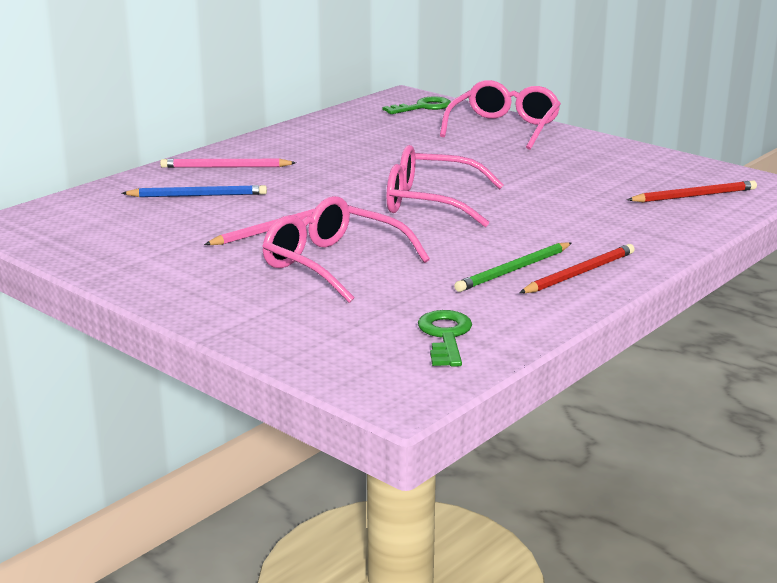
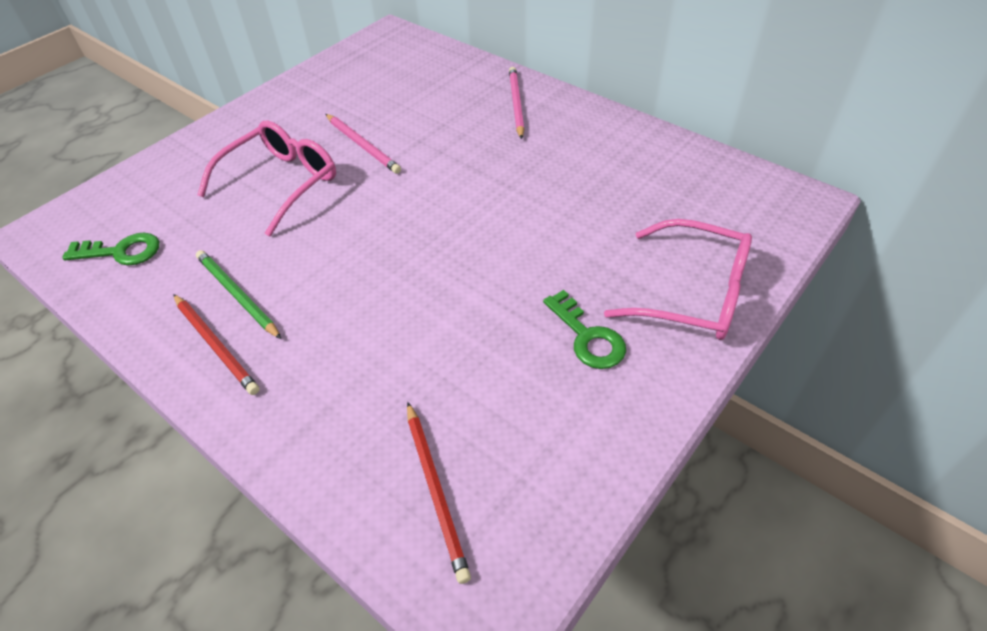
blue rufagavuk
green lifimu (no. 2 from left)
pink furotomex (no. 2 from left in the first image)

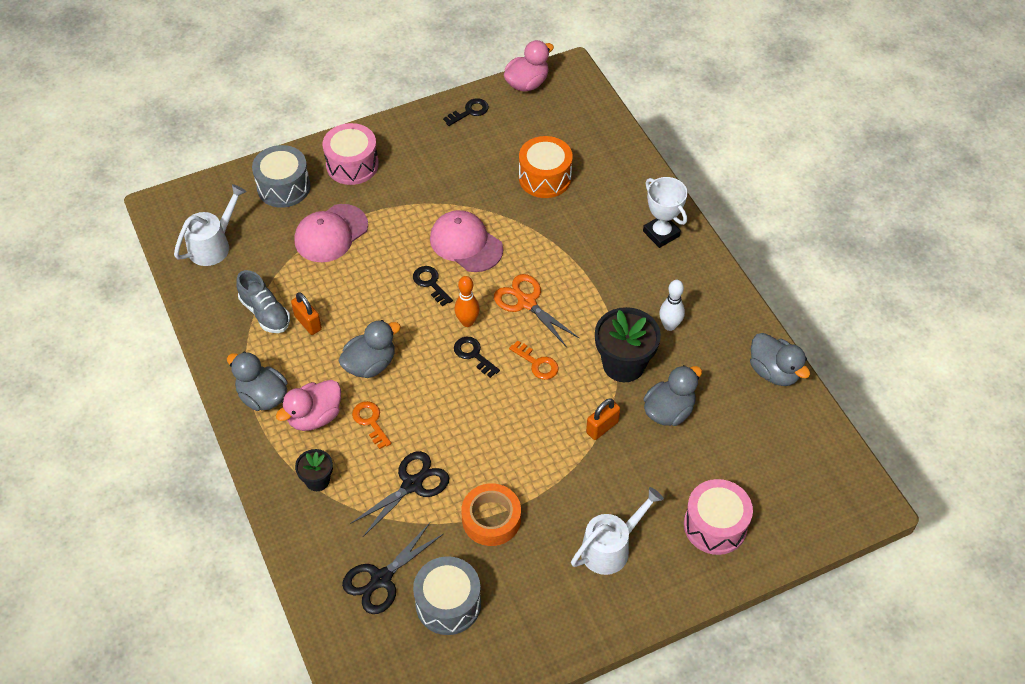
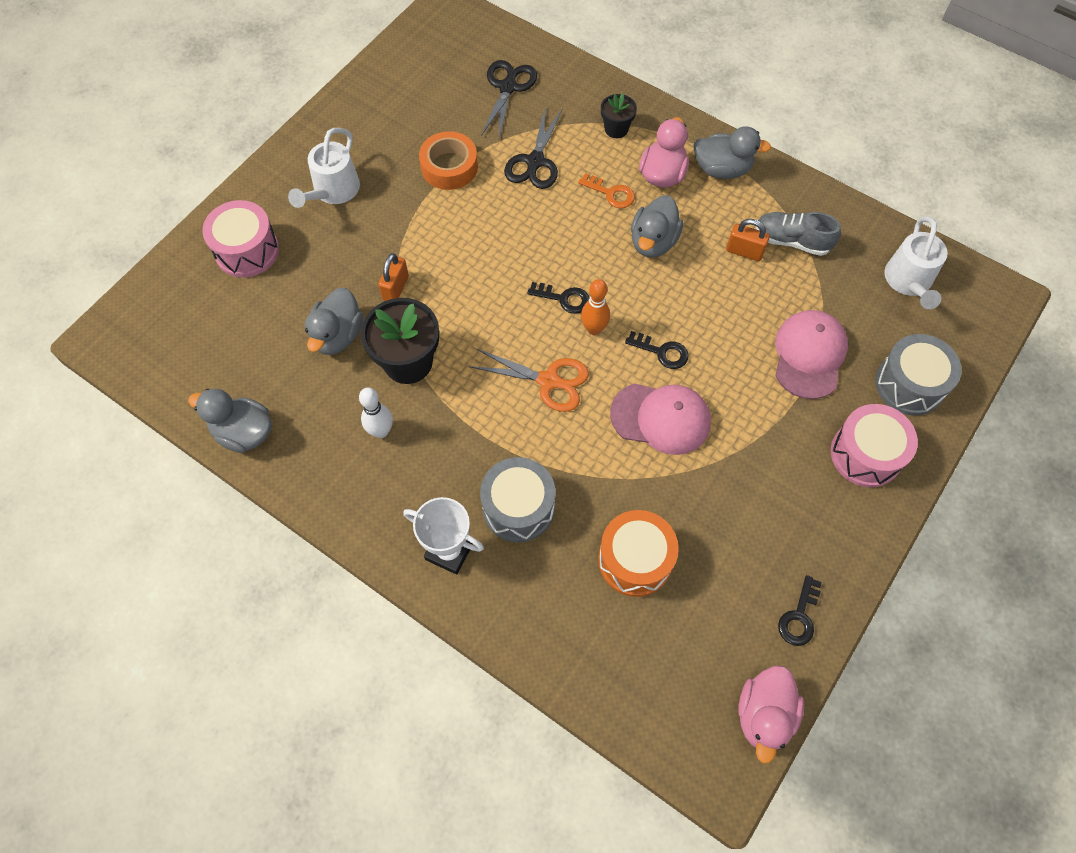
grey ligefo (no. 1 from left)
orange lifimu (no. 2 from left in the first image)

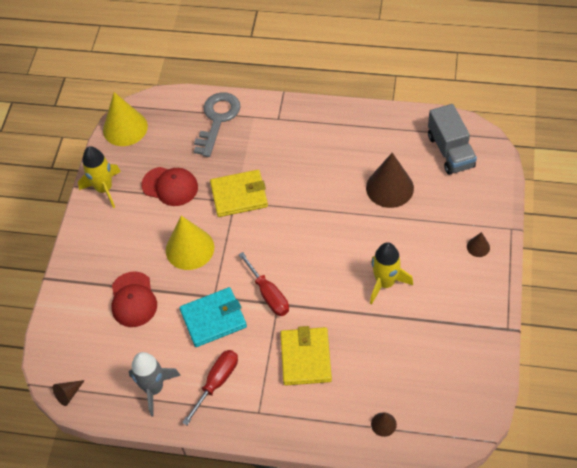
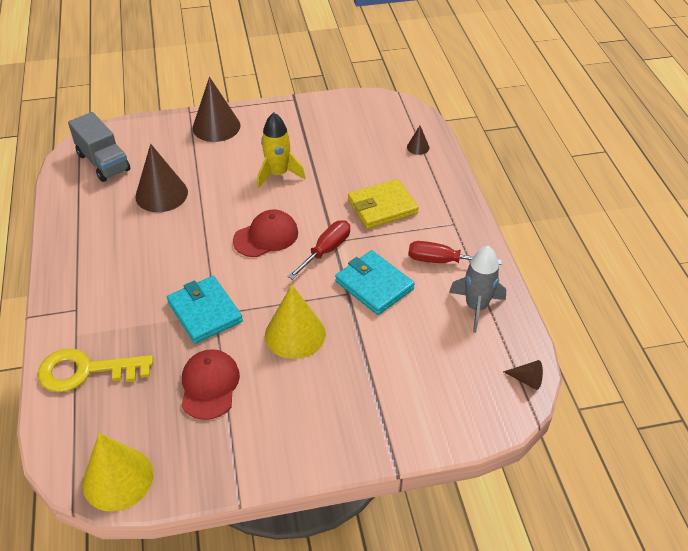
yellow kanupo (no. 1 from left in the first image)
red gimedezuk (no. 2 from left)
yellow lifimu
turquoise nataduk (no. 1 from left)
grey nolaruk
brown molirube (no. 2 from left)

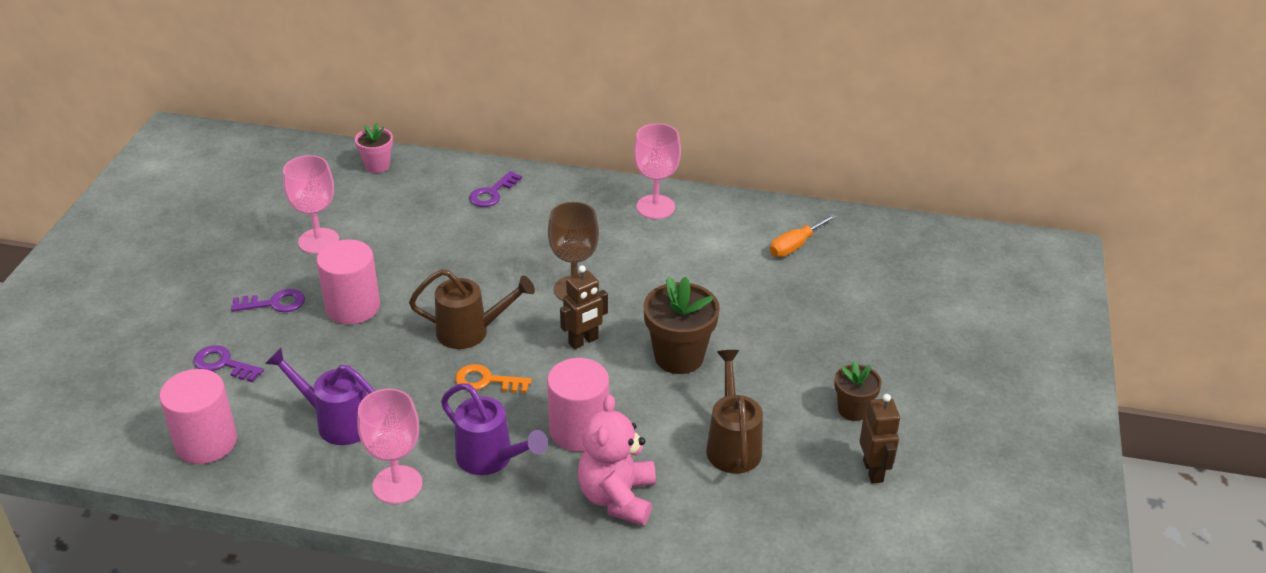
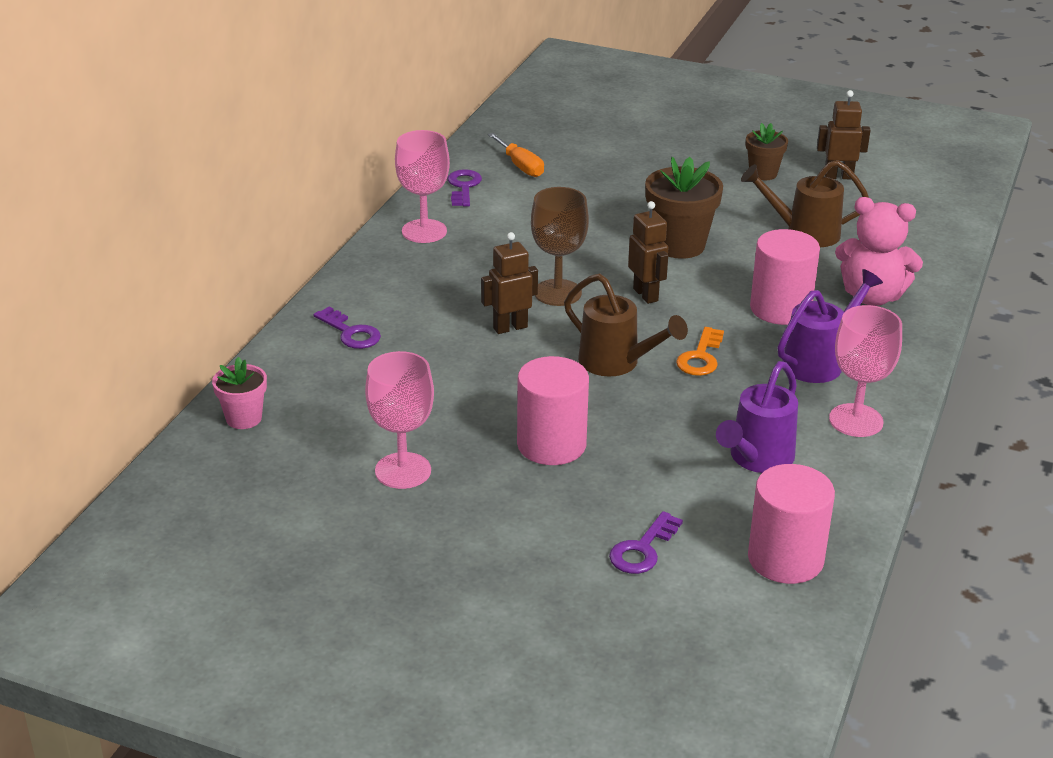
purple lifimu (no. 2 from left)
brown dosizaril (no. 1 from left)
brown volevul (no. 1 from left)

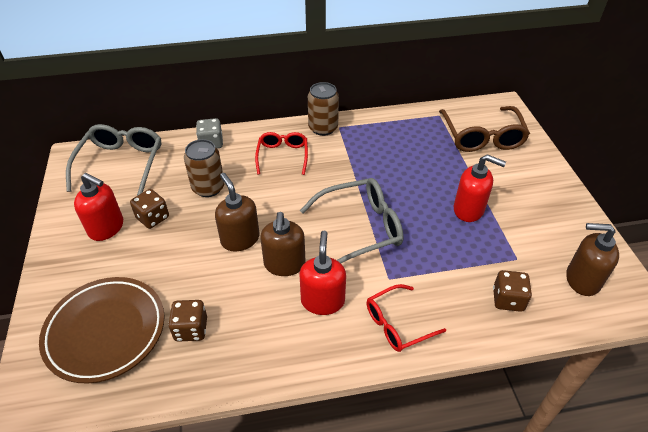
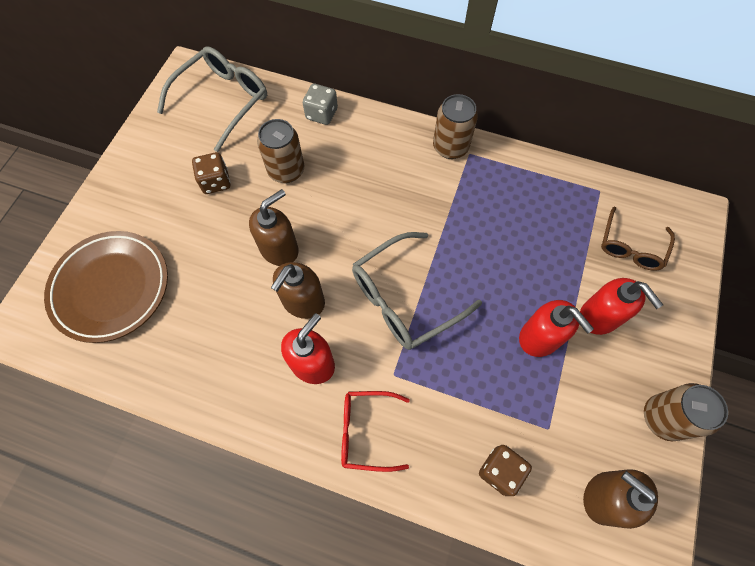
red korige (no. 3 from left)
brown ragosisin (no. 2 from left in the first image)
brown korige (no. 1 from left)
red furotomex (no. 1 from left in the first image)
grey furotomex (no. 2 from left)
brown furotomex
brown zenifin (no. 3 from left)

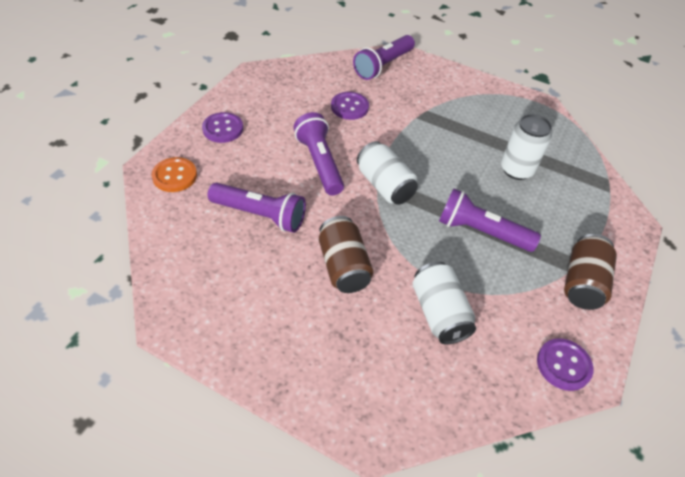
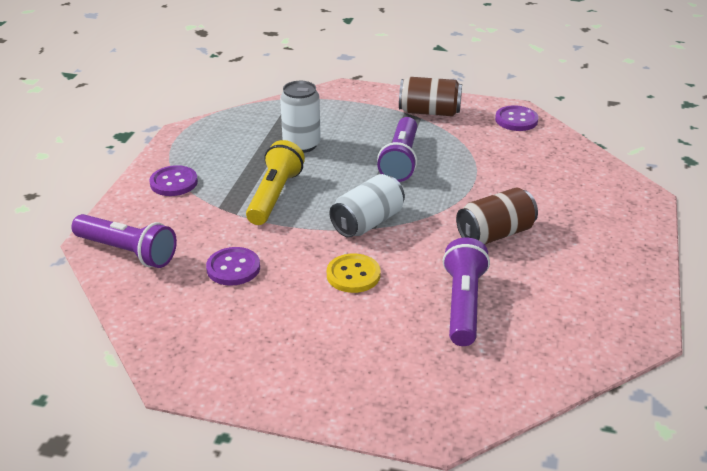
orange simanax
purple simanax (no. 1 from left)
yellow simanax
white zenifin (no. 2 from left in the first image)
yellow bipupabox

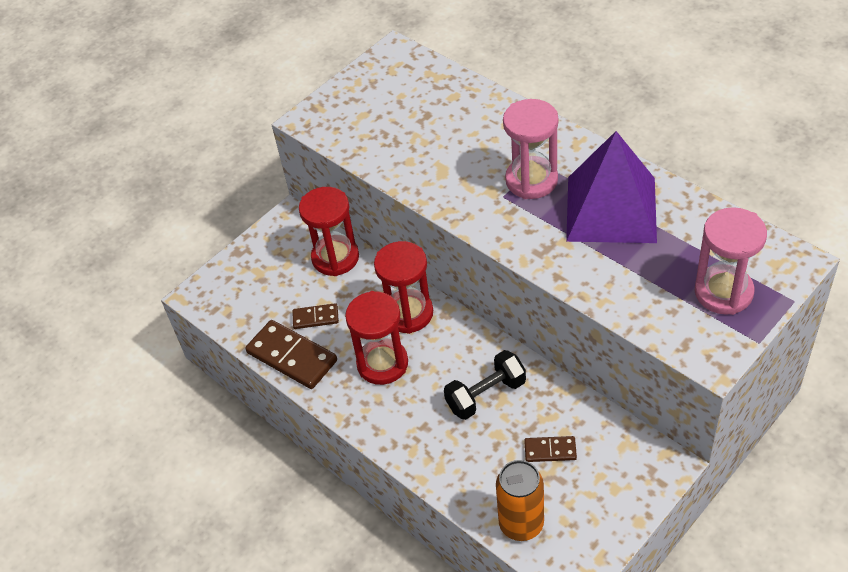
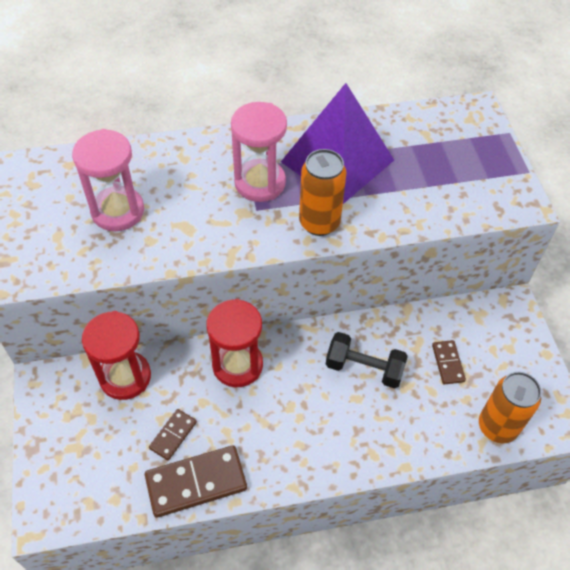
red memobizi (no. 2 from left in the first image)
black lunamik
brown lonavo (no. 3 from left)
pink memobizi (no. 1 from left)
orange zenifin (no. 1 from left)

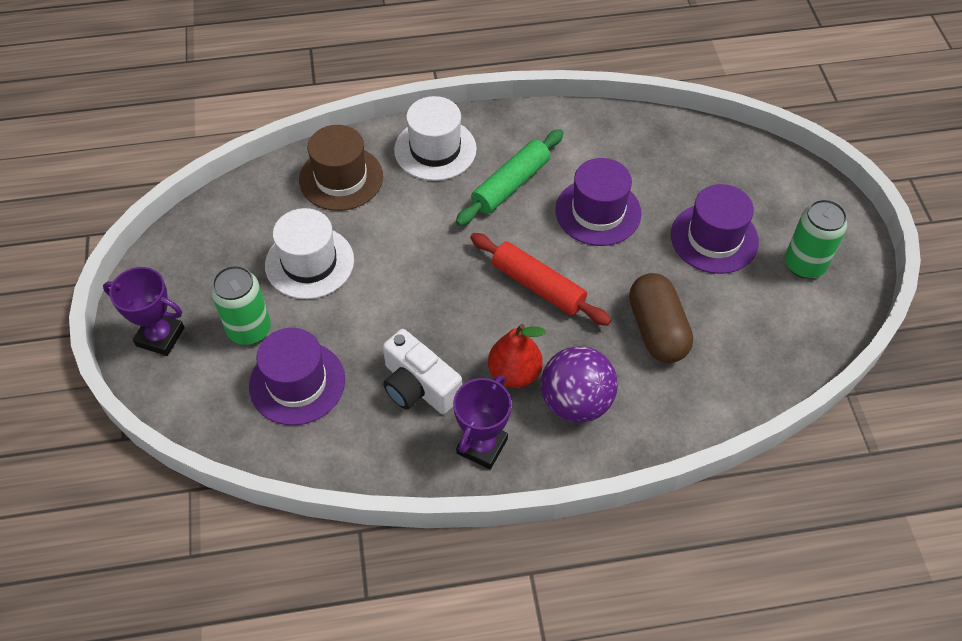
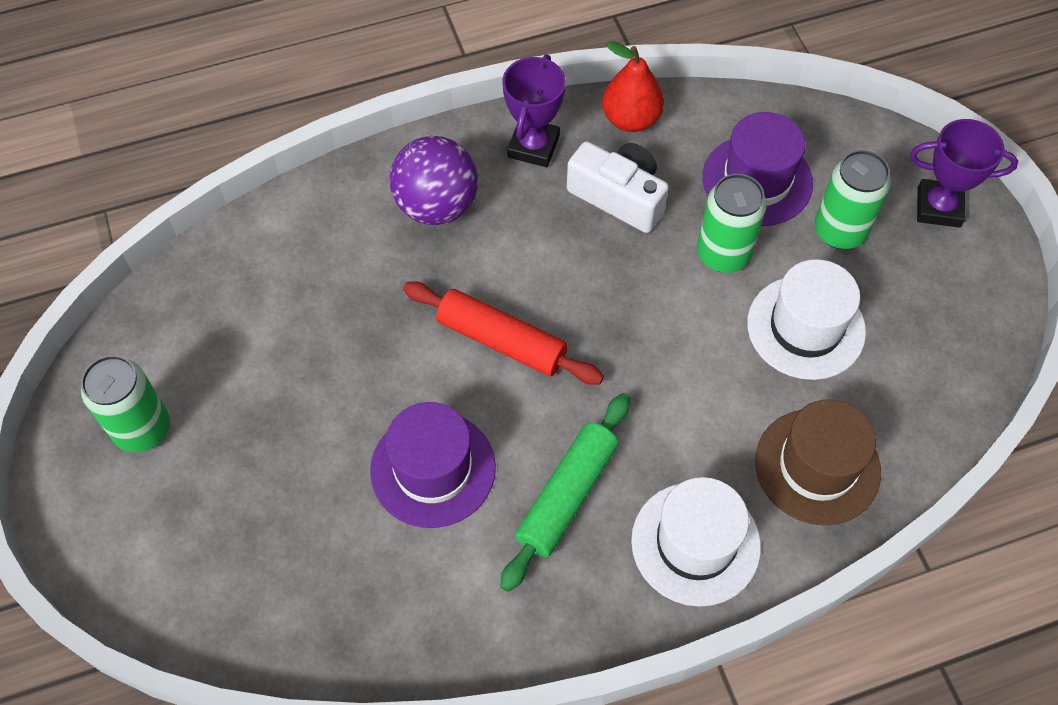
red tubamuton
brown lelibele
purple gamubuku (no. 3 from left in the first image)
green zenifin (no. 2 from left)

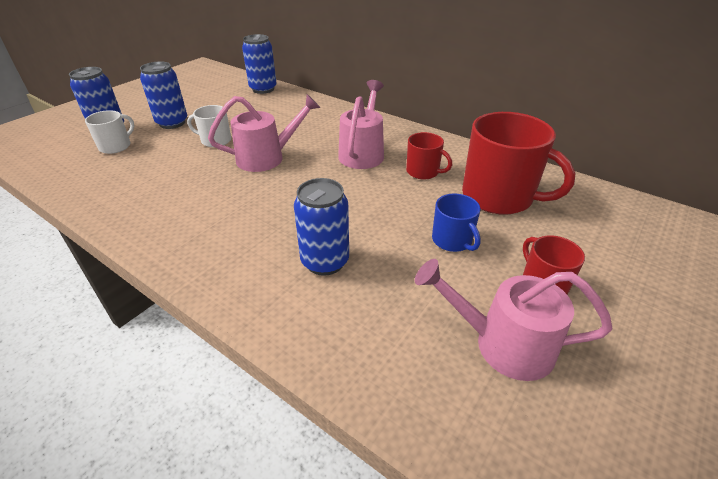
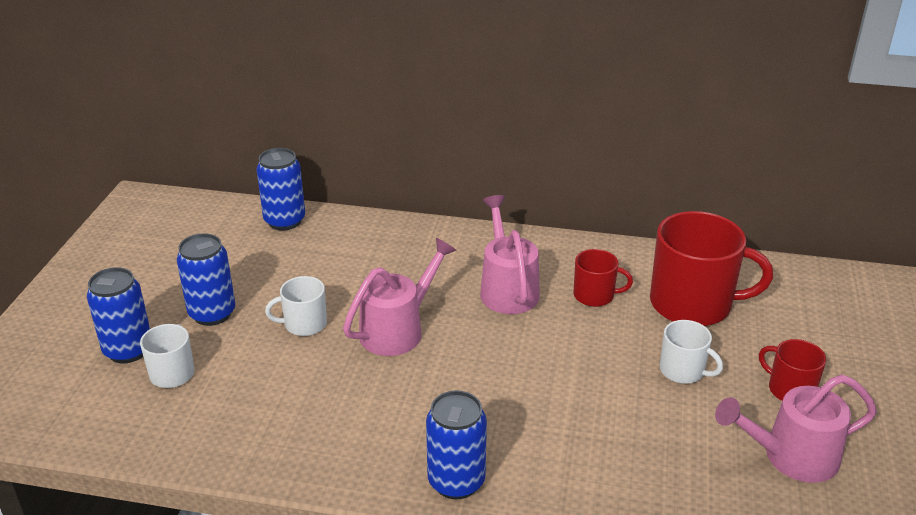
blue zenifin (no. 4 from left)
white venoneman (no. 3 from left)

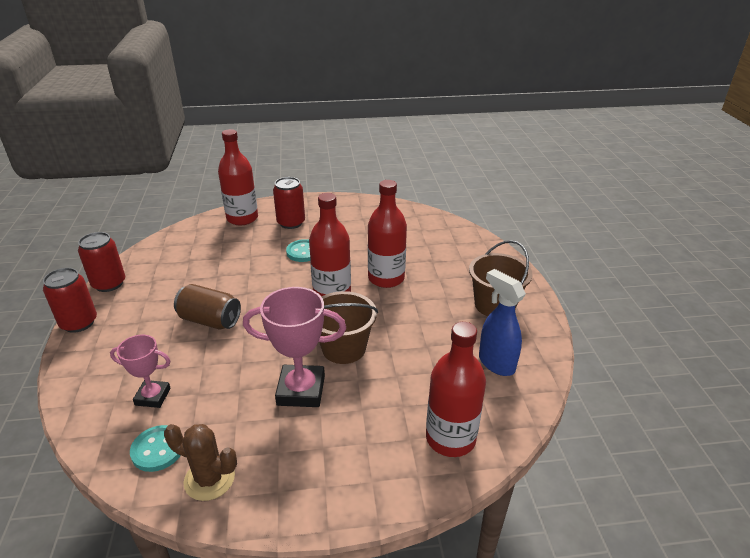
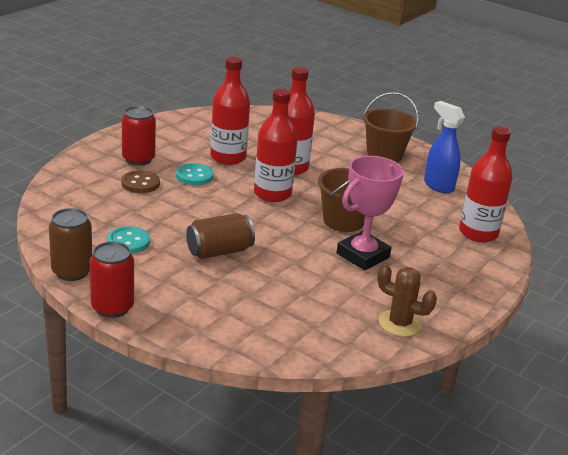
brown zenifin (no. 1 from left)
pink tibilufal (no. 1 from left in the first image)
turquoise simanax (no. 1 from left)
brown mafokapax
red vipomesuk (no. 1 from left)
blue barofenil
brown simanax

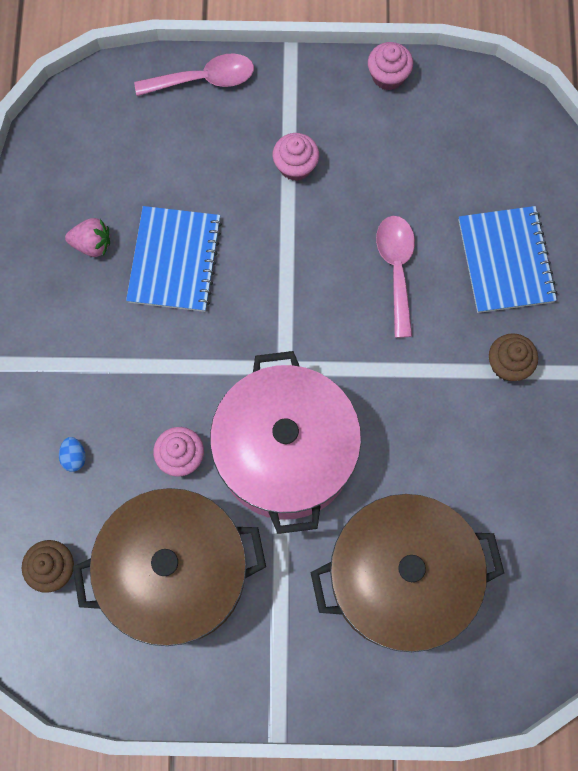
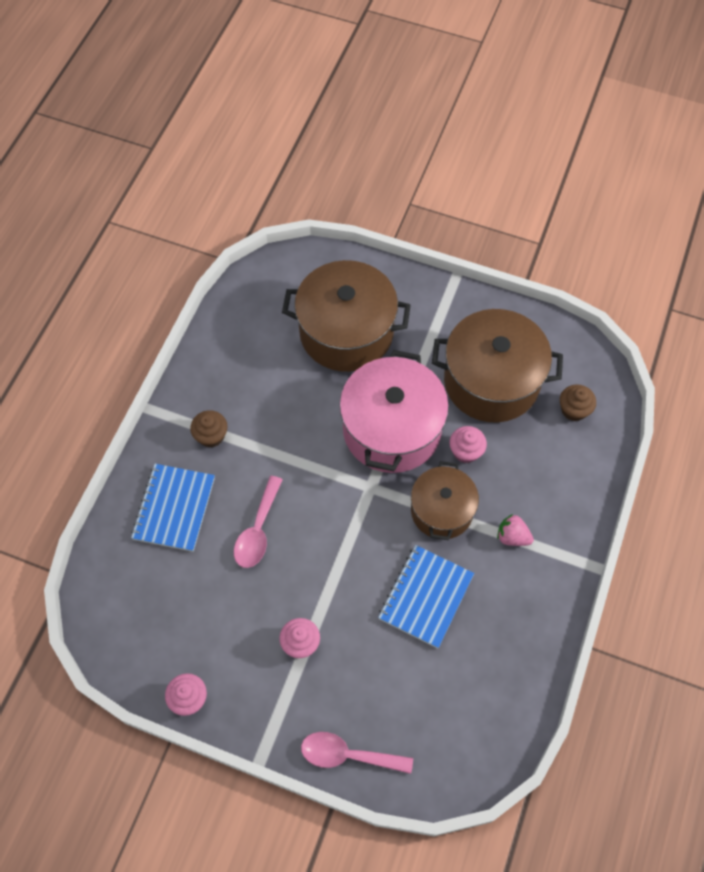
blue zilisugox
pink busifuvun
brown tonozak (no. 2 from left)

